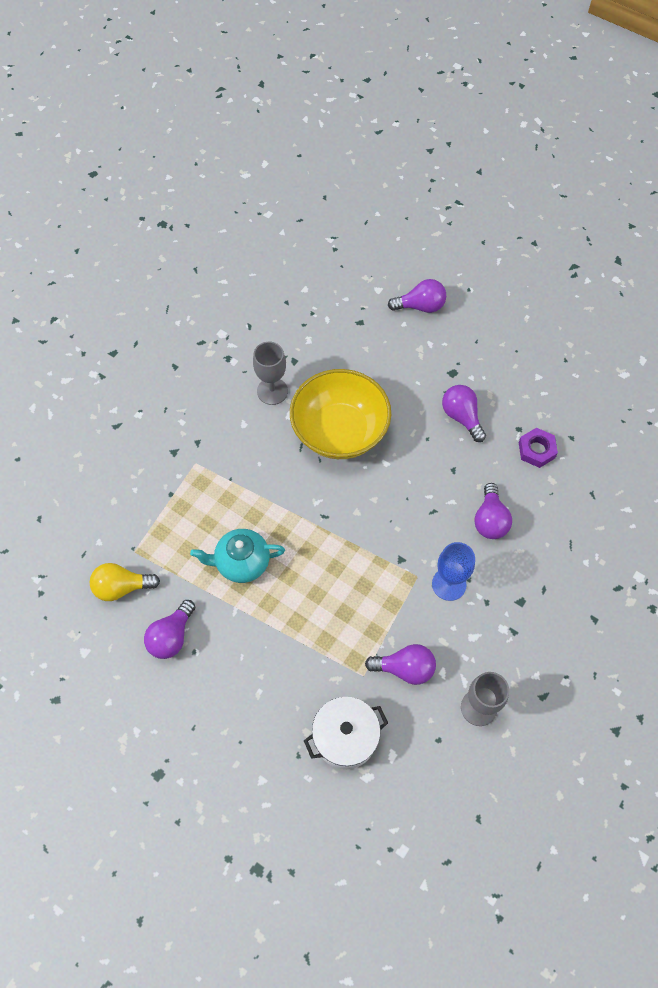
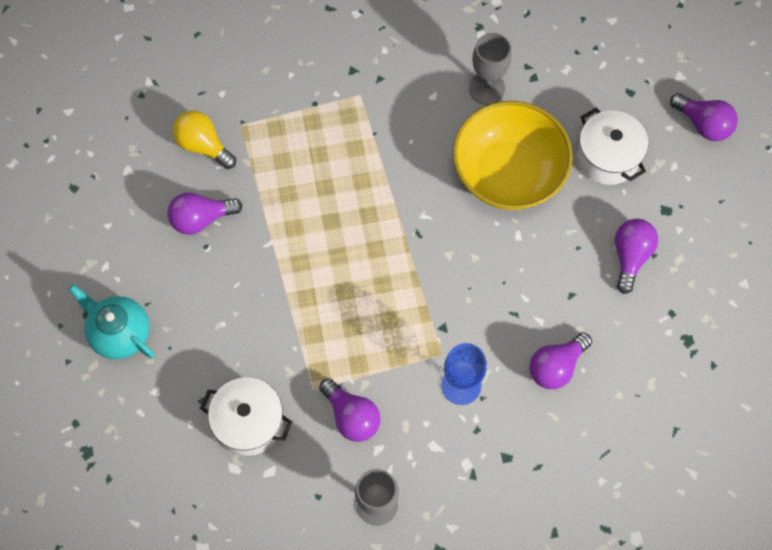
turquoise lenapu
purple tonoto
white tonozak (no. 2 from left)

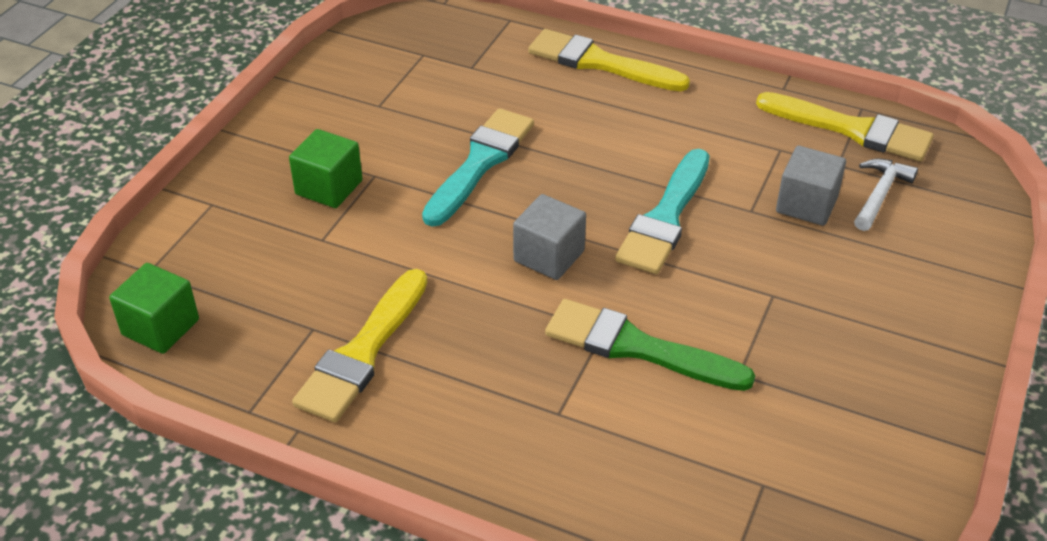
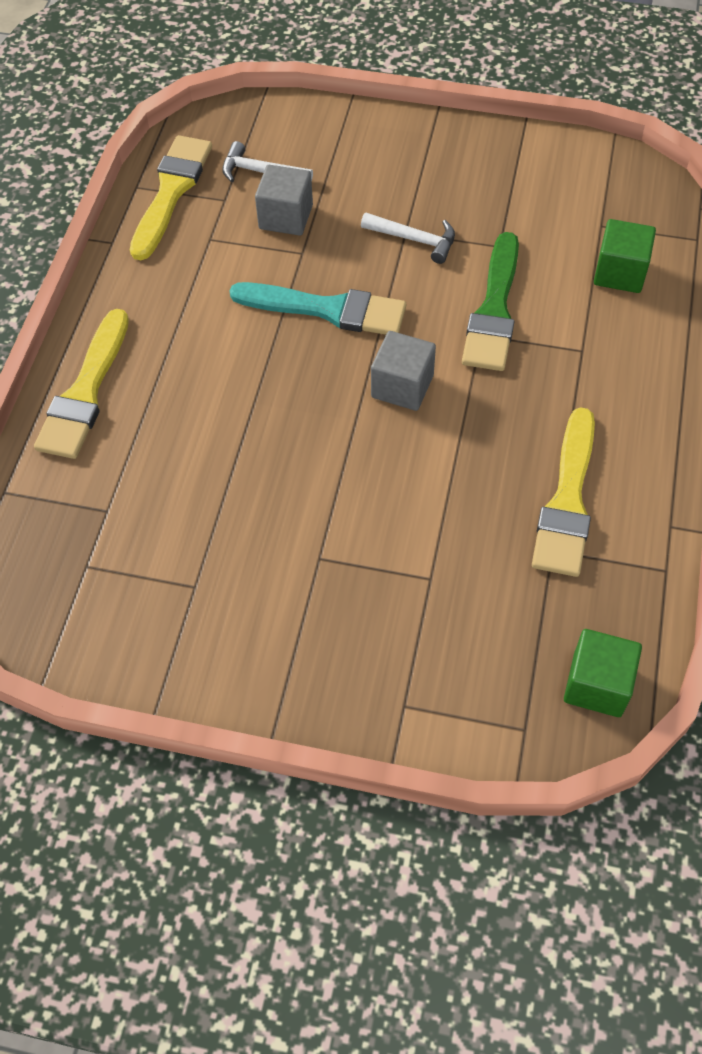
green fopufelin (no. 2 from left)
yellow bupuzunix (no. 3 from left)
turquoise bupuzunix (no. 1 from left in the first image)
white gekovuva (no. 2 from left)

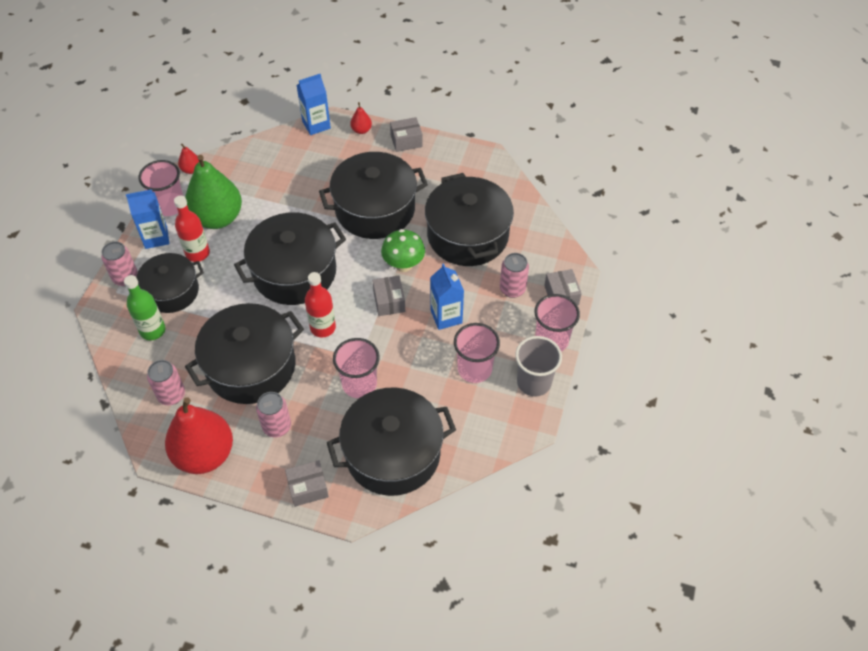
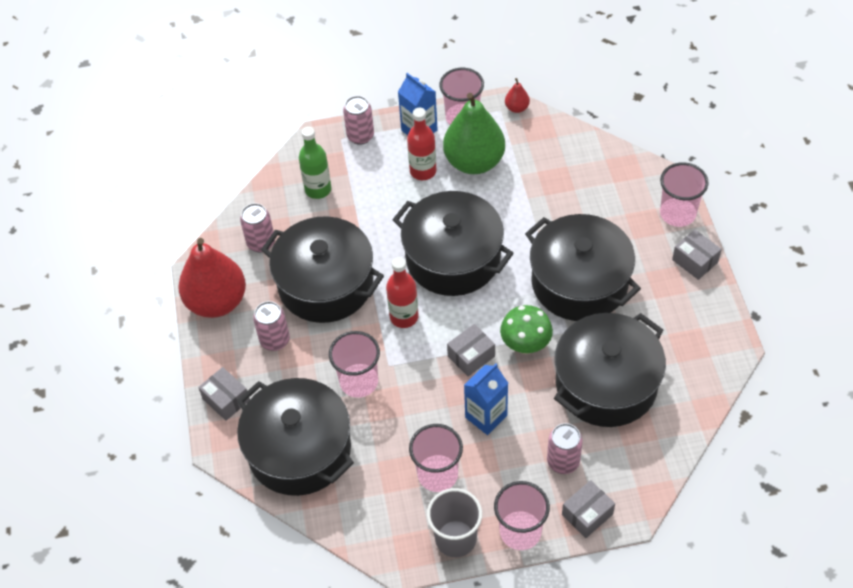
black tonozak (no. 1 from left in the first image)
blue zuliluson (no. 2 from left in the first image)
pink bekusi (no. 5 from left)

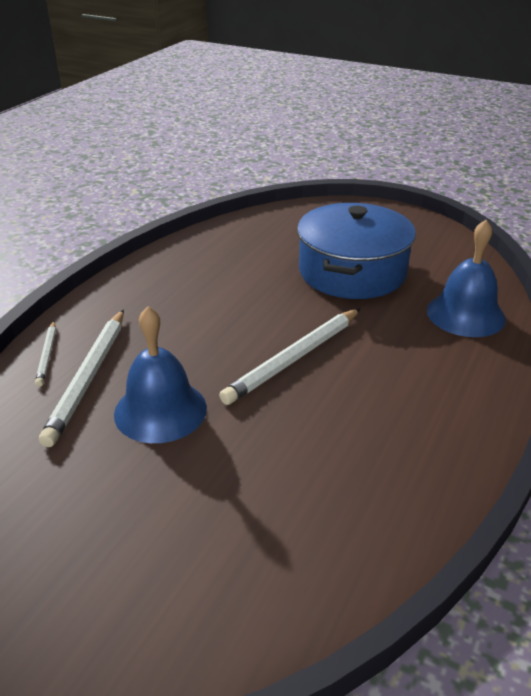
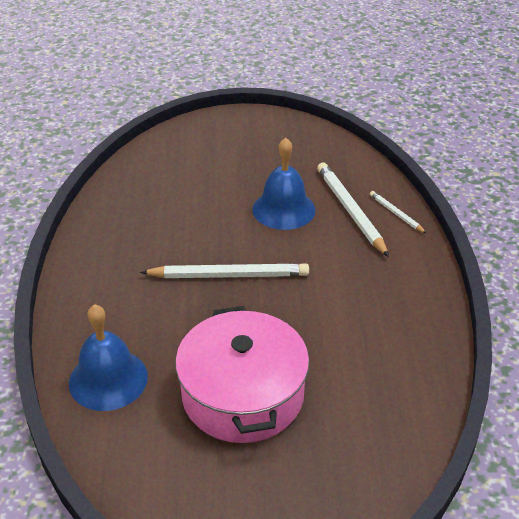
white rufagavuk (no. 1 from left)
pink tonozak

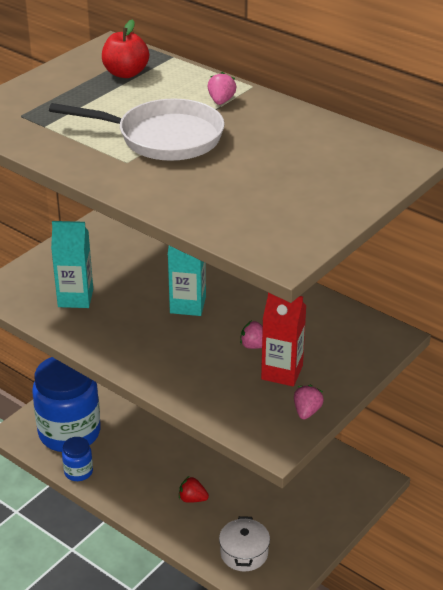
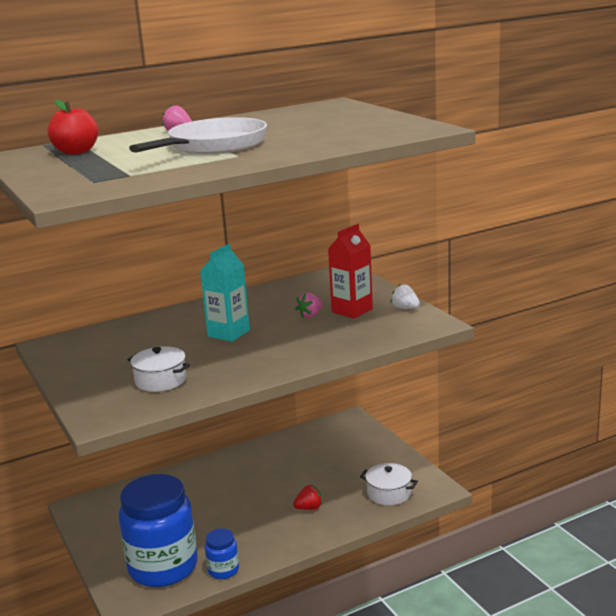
white tonozak (no. 1 from left)
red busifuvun
white busifuvun

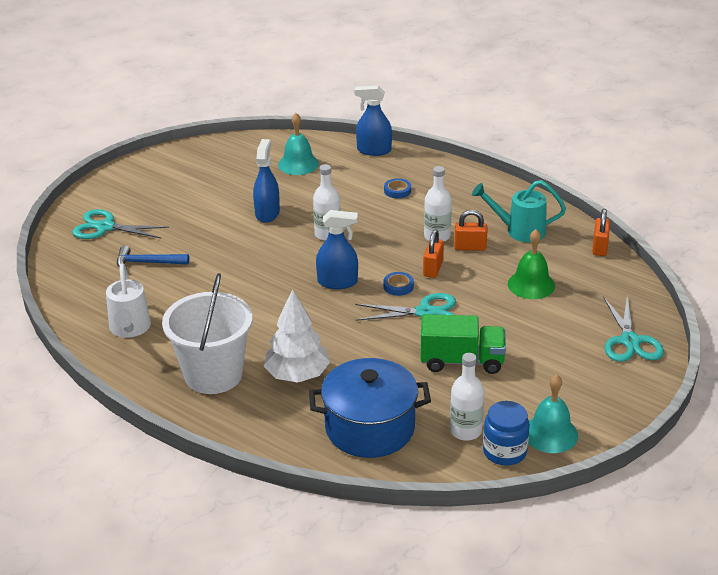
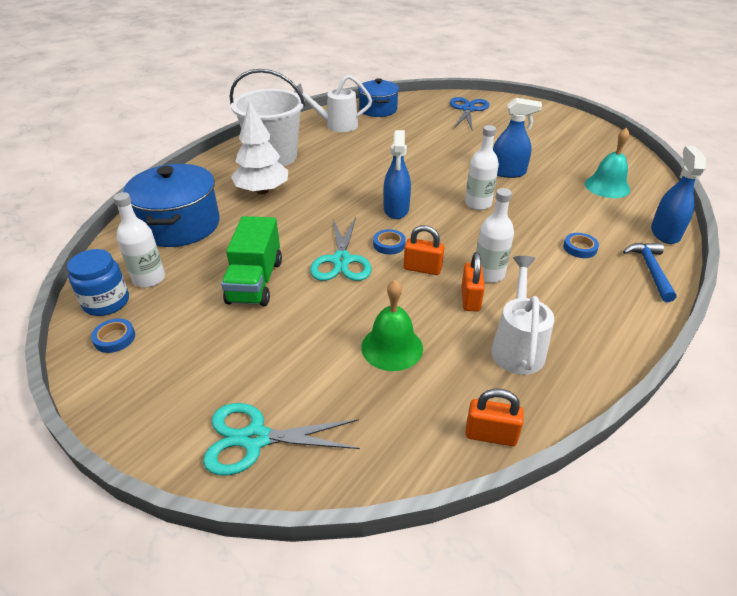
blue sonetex
blue gekovuva
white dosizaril (no. 2 from left)
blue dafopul (no. 1 from left)
blue tonozak (no. 2 from left)

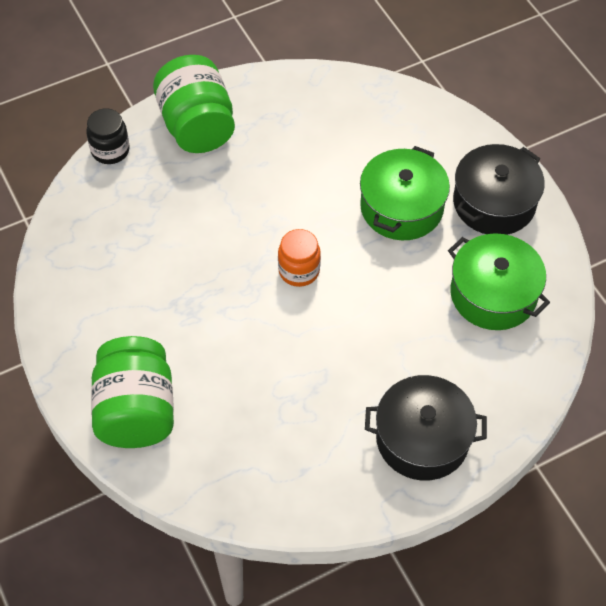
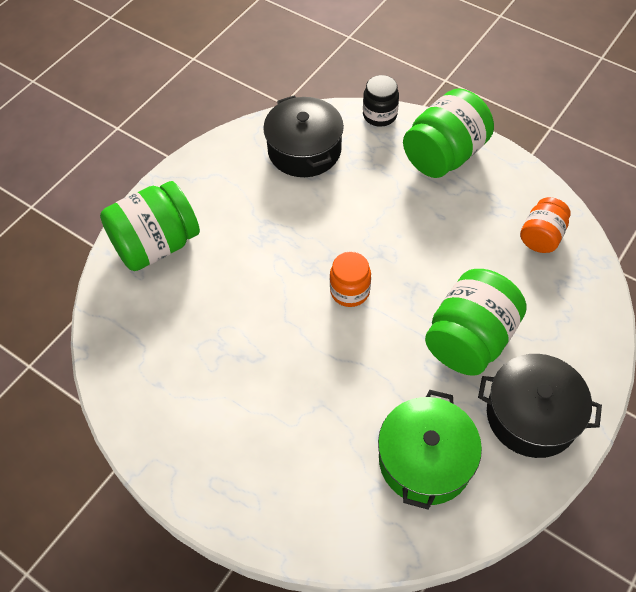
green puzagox (no. 3 from left)
black tonozak (no. 1 from left)
orange puzagox (no. 2 from left)

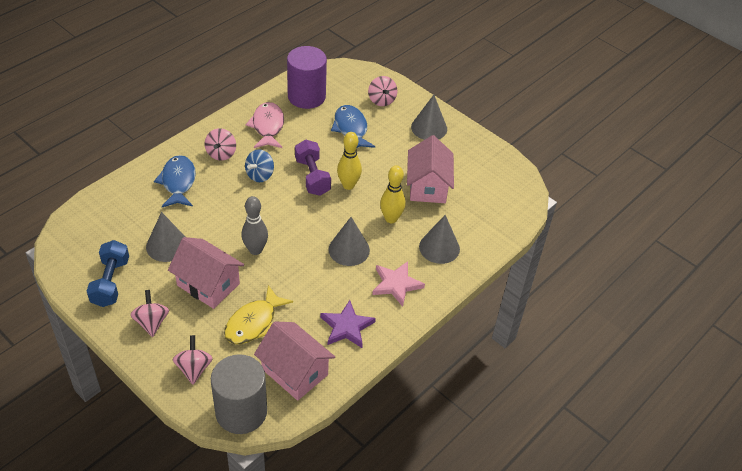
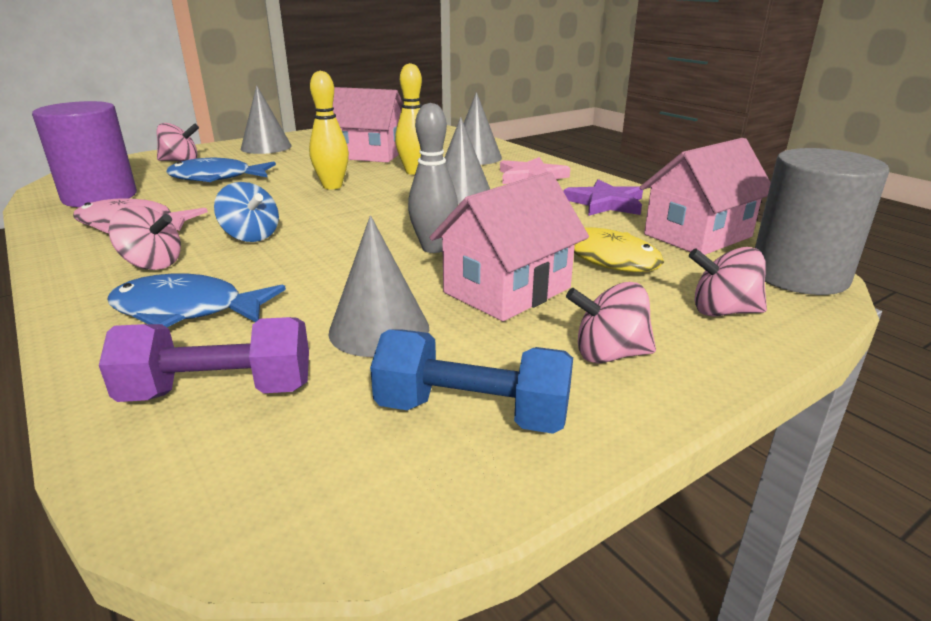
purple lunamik

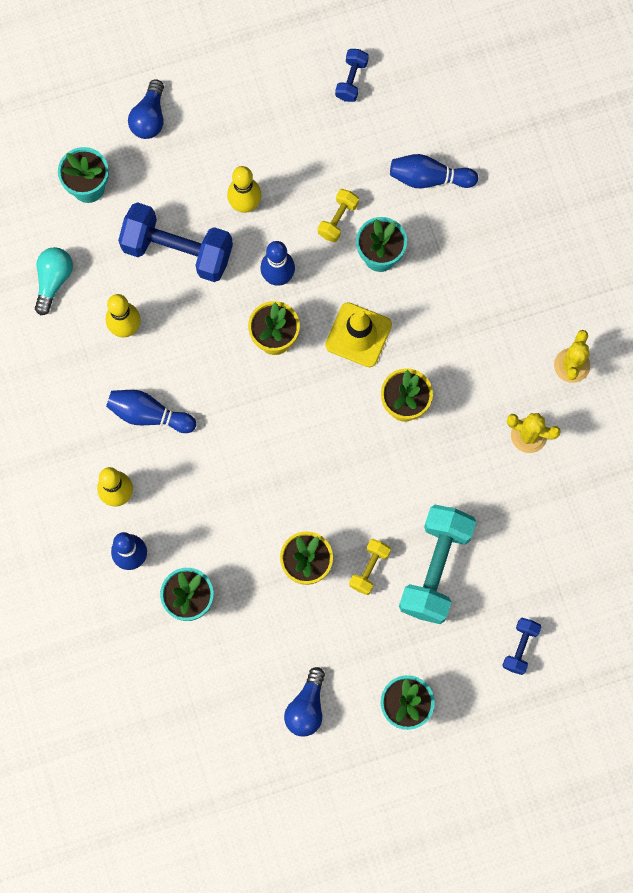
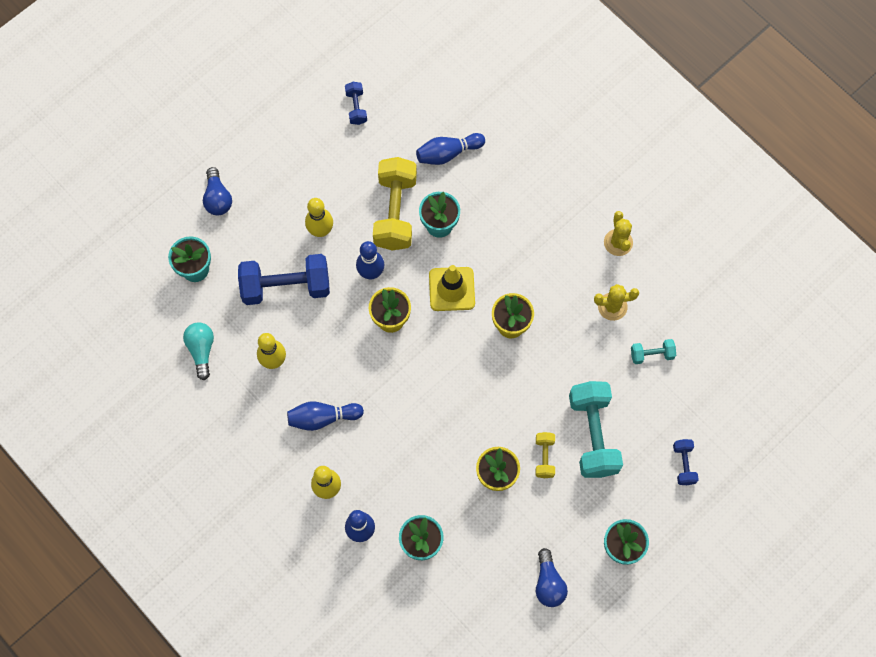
yellow lunamik (no. 1 from left)
turquoise lunamik (no. 2 from left)

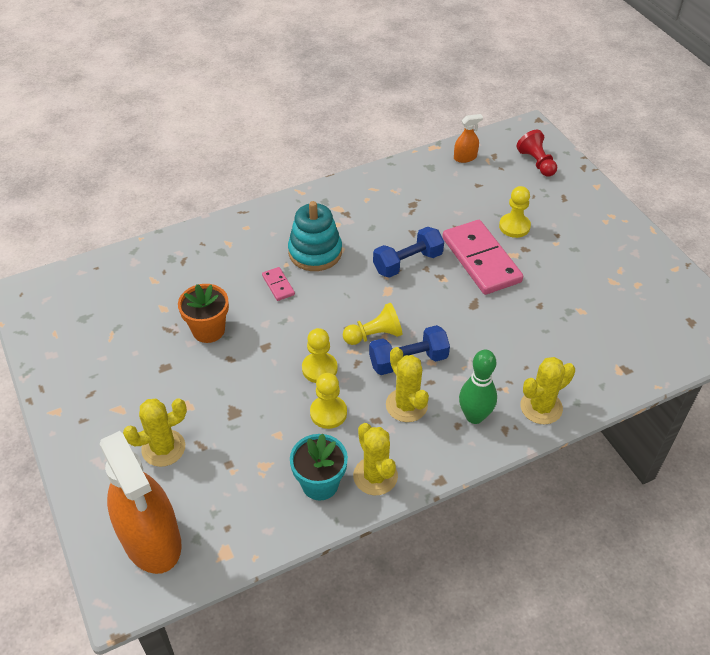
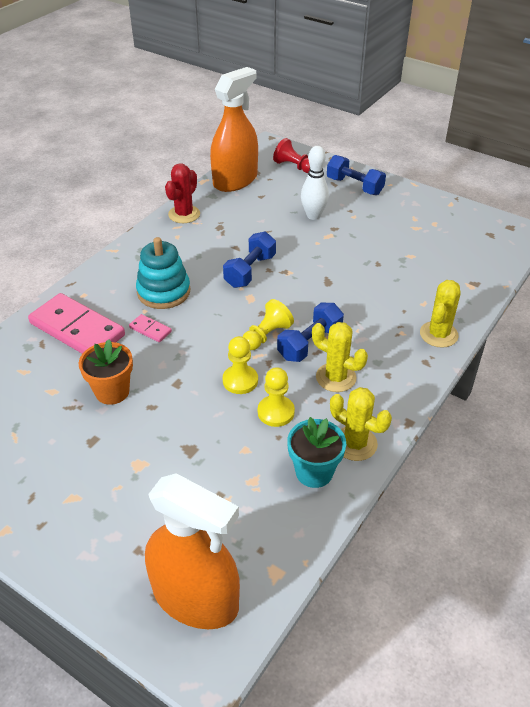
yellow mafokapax (no. 1 from left in the first image)
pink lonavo (no. 1 from left)
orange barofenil (no. 2 from left)
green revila
white revila
red mafokapax
blue lunamik (no. 3 from left)

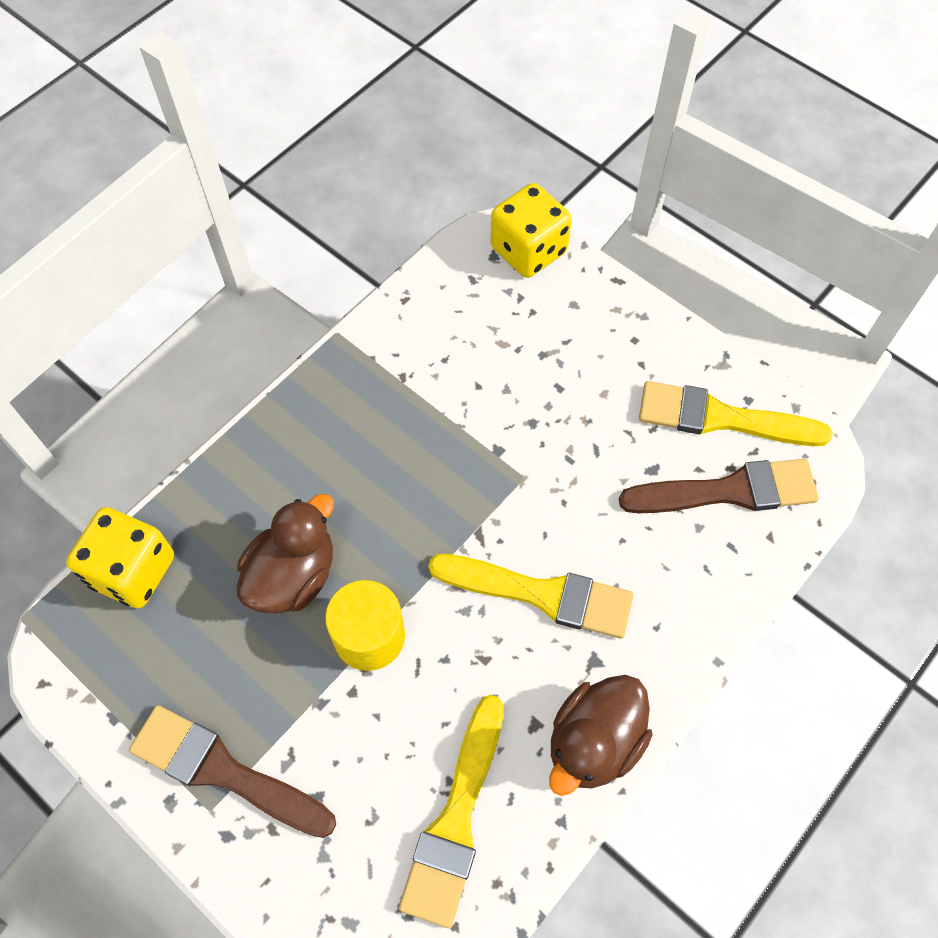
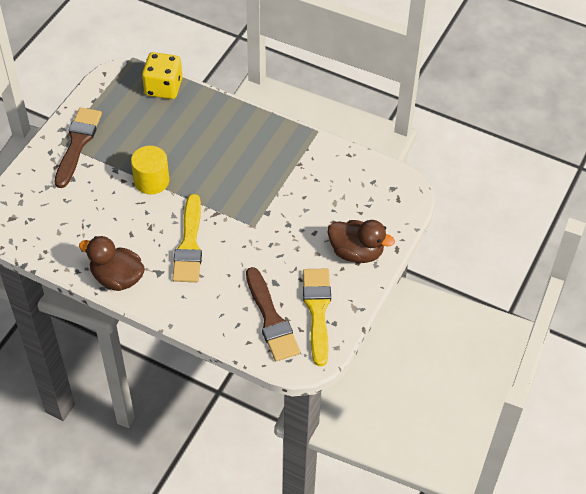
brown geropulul (no. 2 from left)
yellow bupuzunix (no. 1 from left in the first image)
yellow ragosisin (no. 2 from left in the first image)

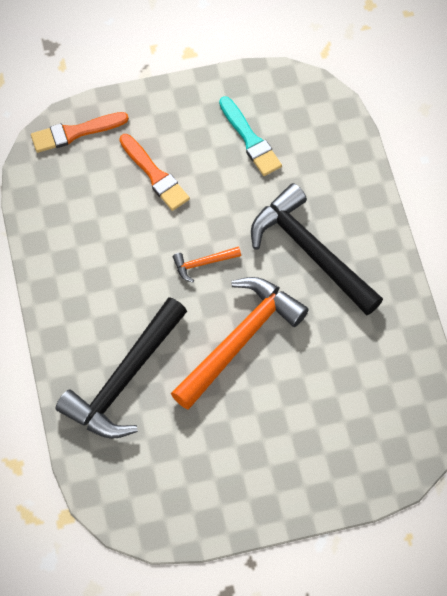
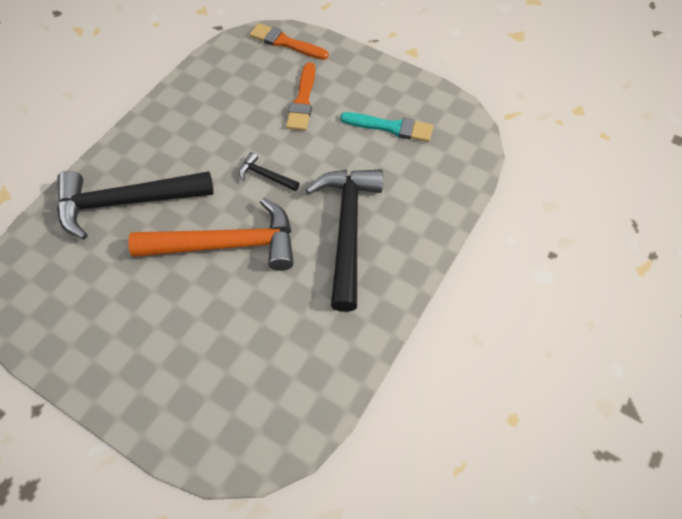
black gekovuva (no. 2 from left)
turquoise bupuzunix

